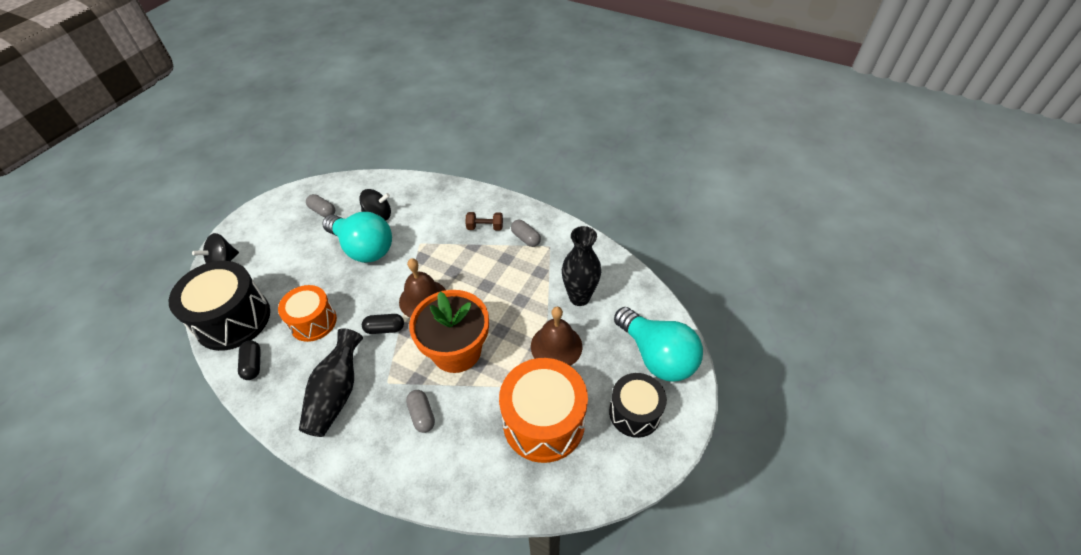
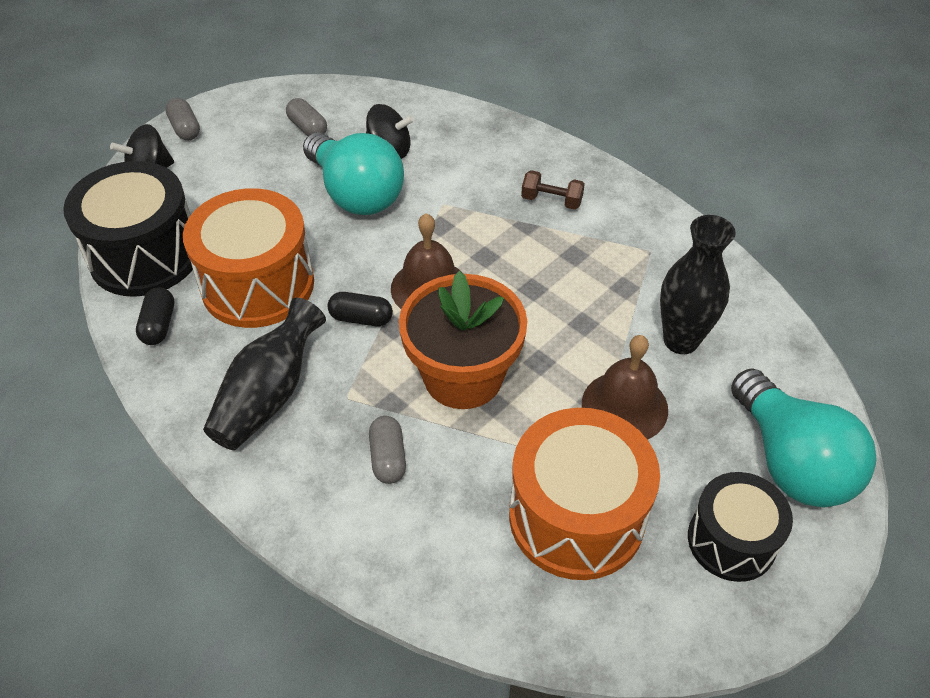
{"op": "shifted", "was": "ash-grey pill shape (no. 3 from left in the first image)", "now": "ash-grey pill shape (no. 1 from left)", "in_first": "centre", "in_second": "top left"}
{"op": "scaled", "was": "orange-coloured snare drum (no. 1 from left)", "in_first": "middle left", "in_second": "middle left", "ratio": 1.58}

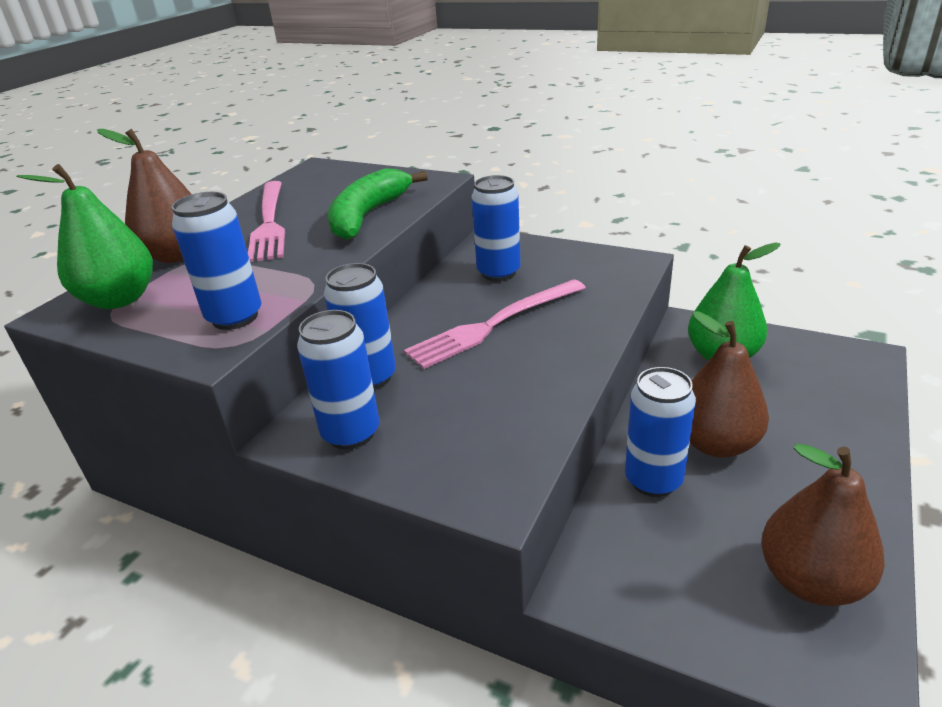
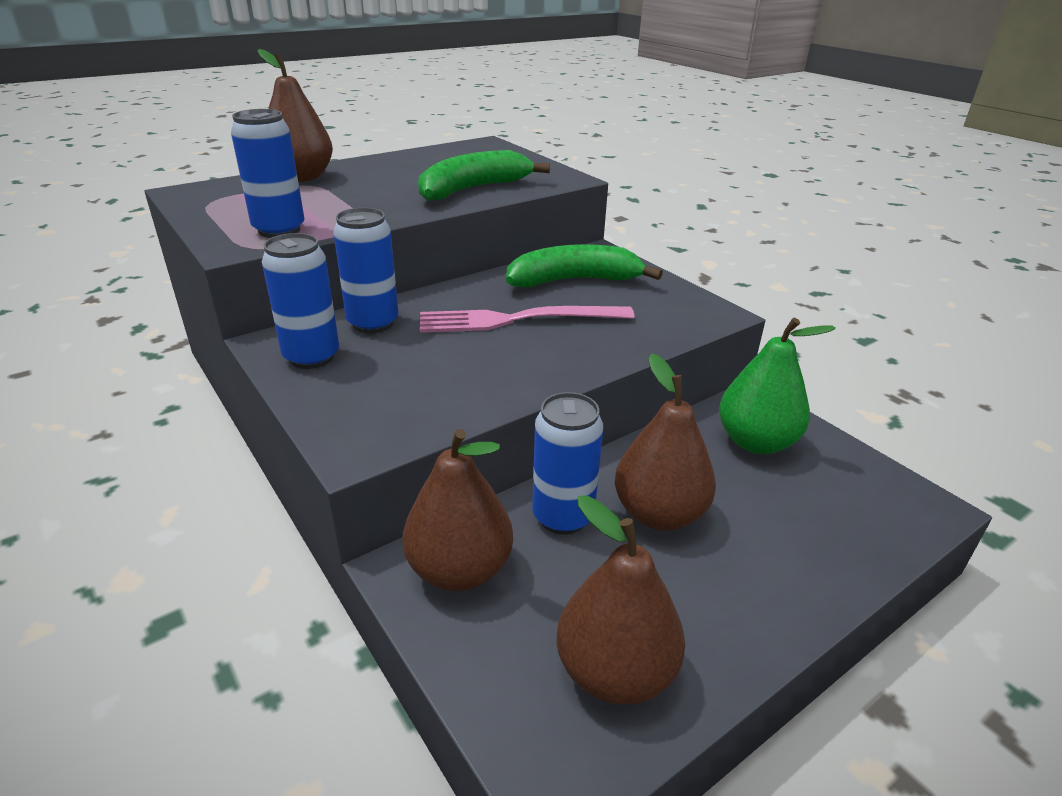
{"op": "new", "now": "russet pear (no. 2 from left)", "in_second": "centre"}
{"op": "swapped", "was": "royal blue can (no. 4 from left)", "now": "green toy banana (no. 2 from left)", "in_first": "top centre", "in_second": "top centre"}
{"op": "gone", "was": "green pear (no. 1 from left)", "in_first": "middle left"}
{"op": "gone", "was": "rose-pink table fork (no. 1 from left)", "in_first": "top left"}

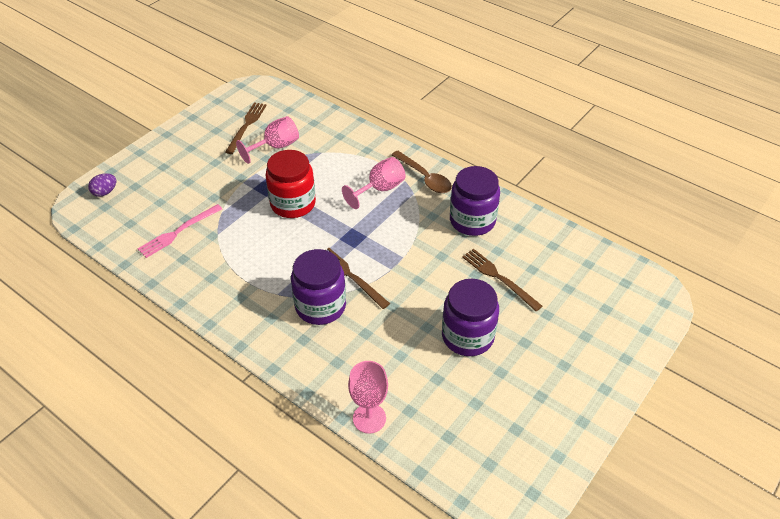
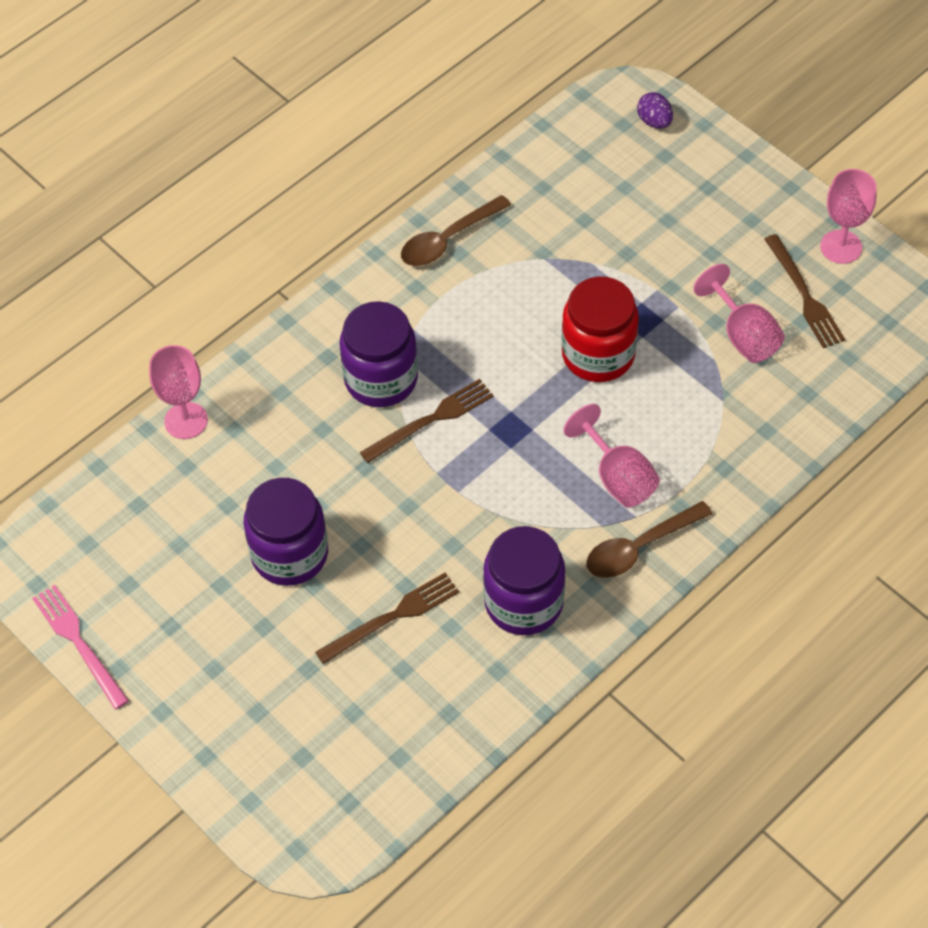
{"op": "shifted", "was": "rose-pink table fork", "in_first": "middle left", "in_second": "bottom left"}
{"op": "new", "now": "russet spoon (no. 1 from left)", "in_second": "top centre"}
{"op": "rotated", "was": "russet table fork (no. 1 from left in the first image)", "in_first": "top left", "in_second": "top right", "clockwise": 45}
{"op": "new", "now": "rose-pink chalice (no. 4 from left)", "in_second": "top right"}

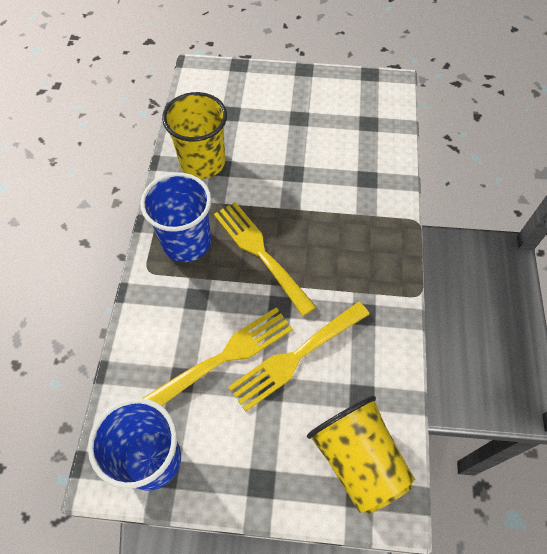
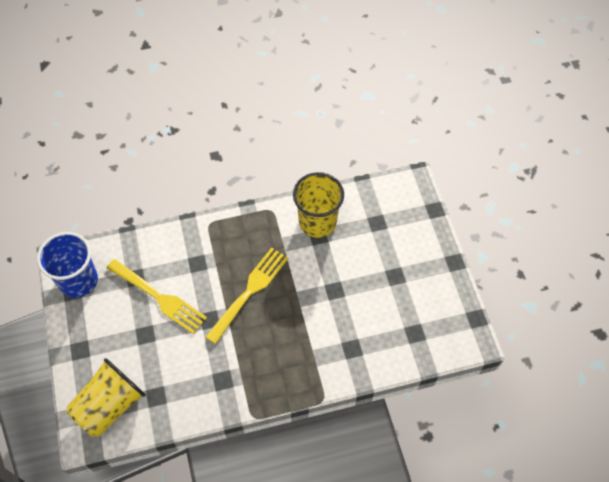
{"op": "gone", "was": "royal blue tumbler (no. 2 from left)", "in_first": "middle left"}
{"op": "gone", "was": "yellow table fork (no. 3 from left)", "in_first": "centre"}

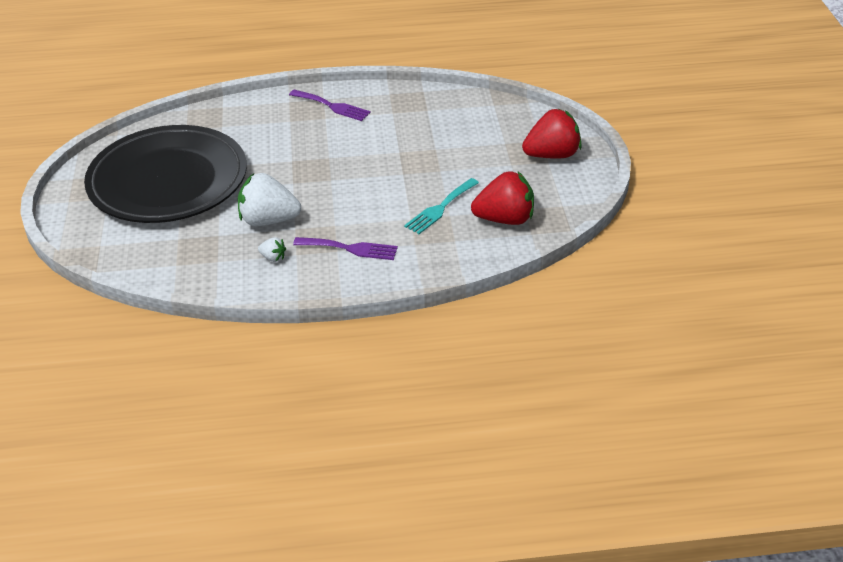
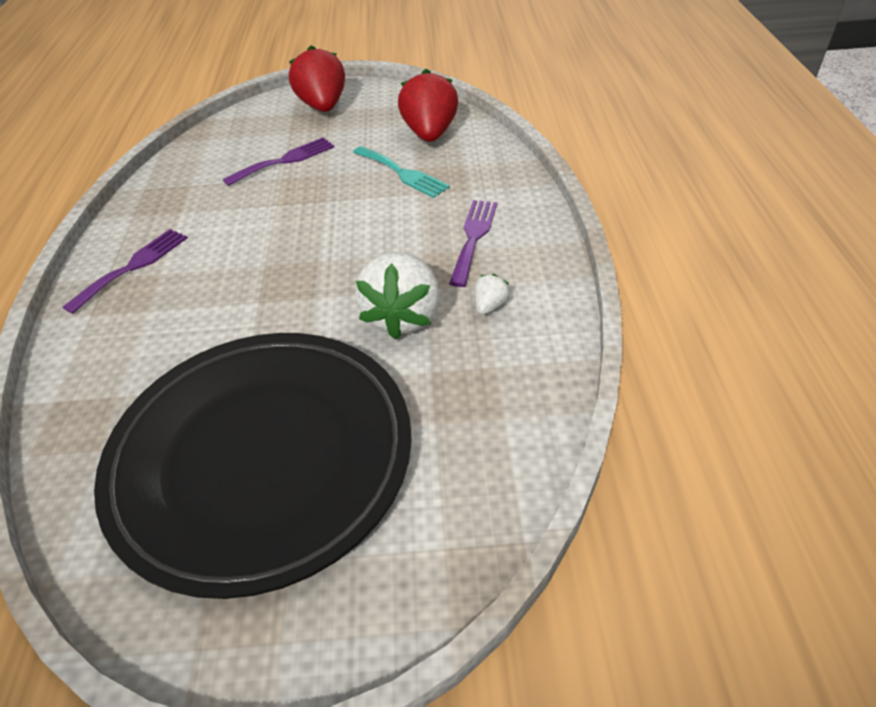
{"op": "new", "now": "royal purple table fork (no. 2 from left)", "in_second": "top left"}

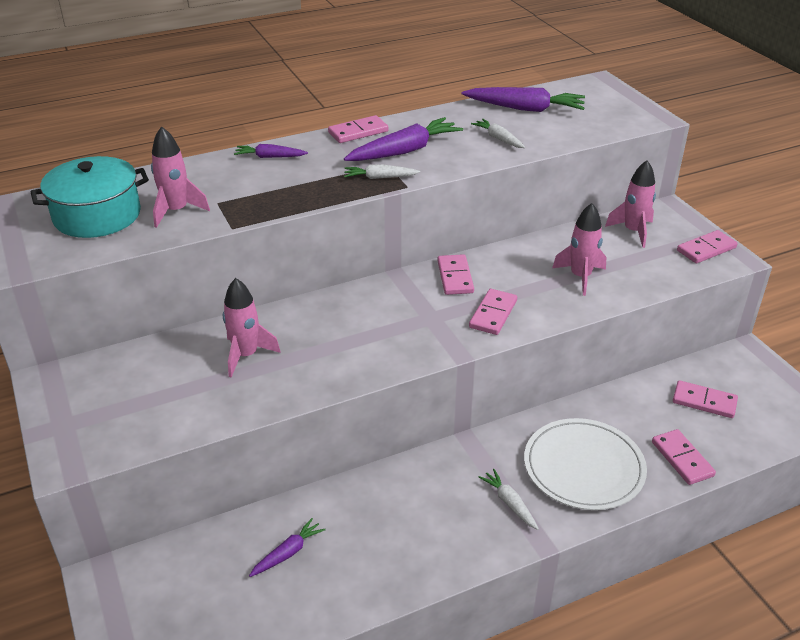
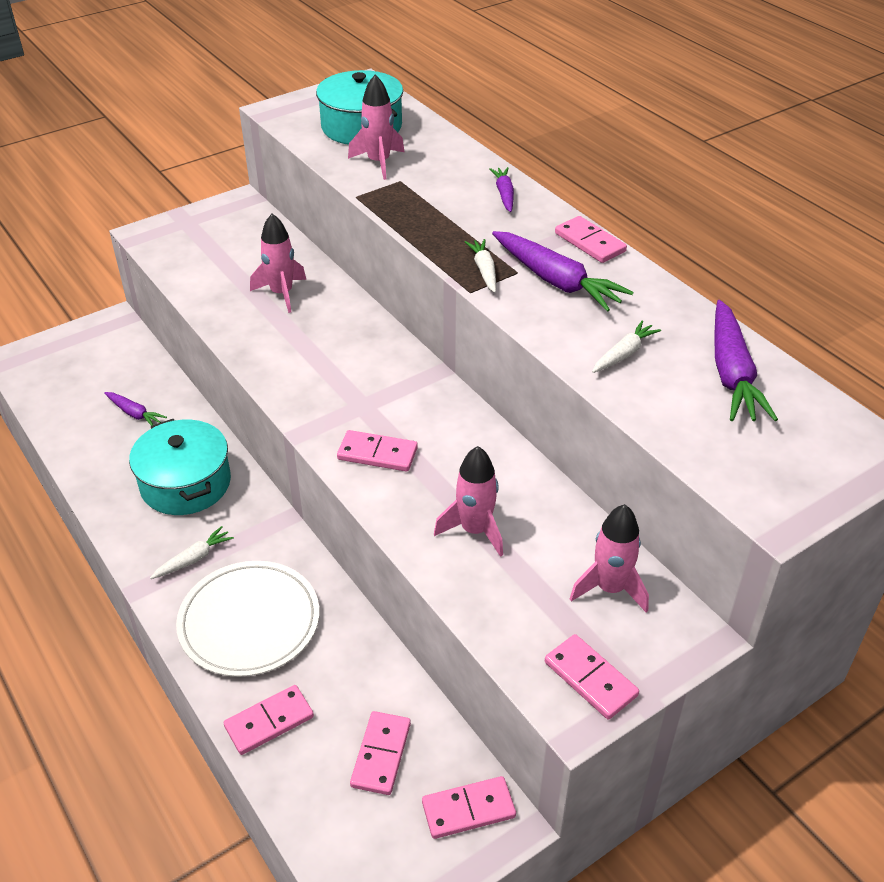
{"op": "new", "now": "aqua pot (no. 1 from left)", "in_second": "middle left"}
{"op": "shifted", "was": "rose-pink domino (no. 2 from left in the first image)", "now": "rose-pink domino (no. 4 from left)", "in_first": "centre", "in_second": "bottom centre"}

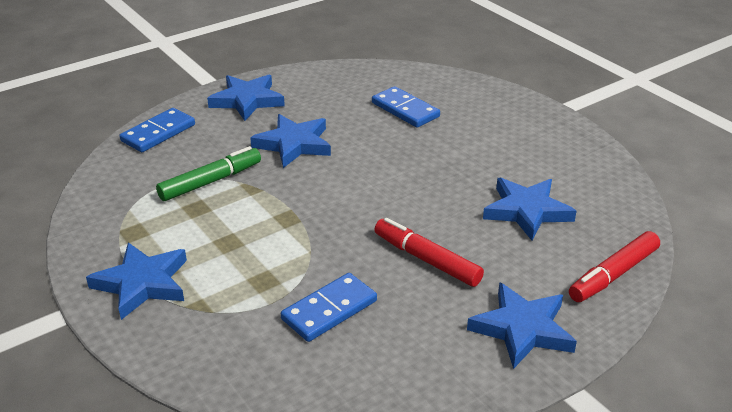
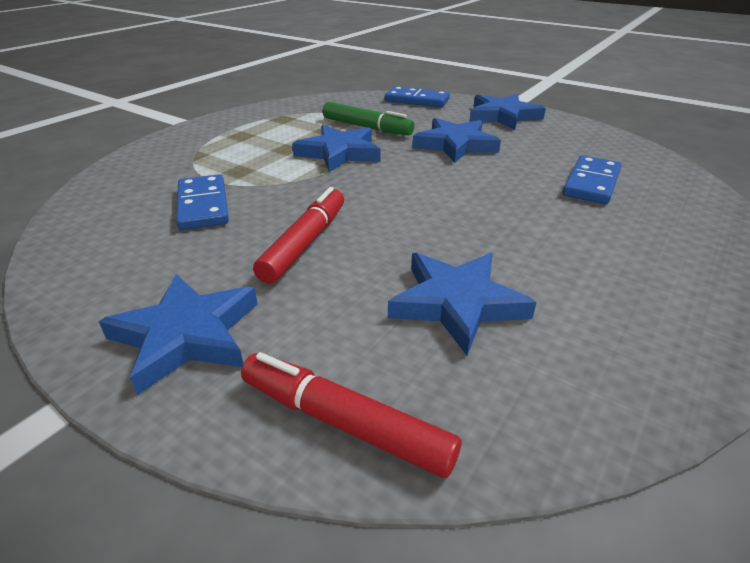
{"op": "rotated", "was": "royal blue domino (no. 2 from left in the first image)", "in_first": "bottom centre", "in_second": "middle left", "clockwise": 45}
{"op": "shifted", "was": "royal blue star shape (no. 1 from left in the first image)", "now": "royal blue star shape (no. 2 from left)", "in_first": "bottom left", "in_second": "top centre"}

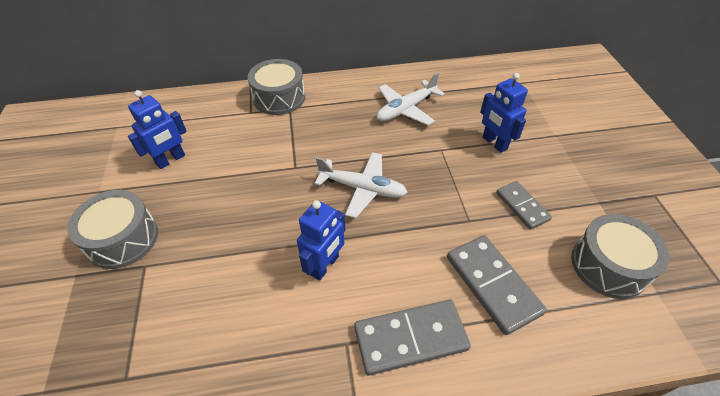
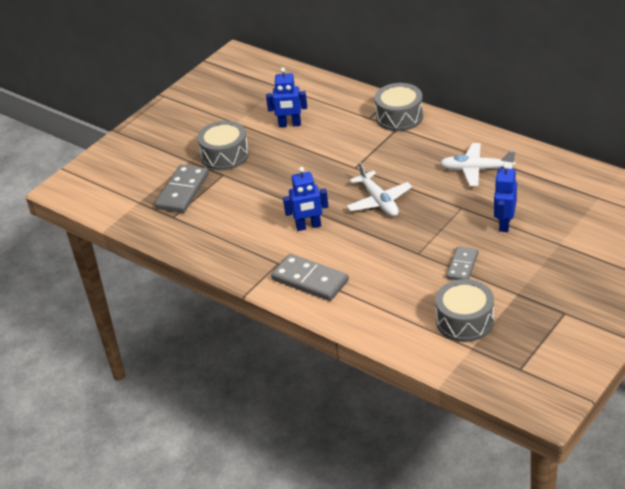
{"op": "shifted", "was": "ash-grey domino (no. 2 from left in the first image)", "now": "ash-grey domino (no. 1 from left)", "in_first": "bottom right", "in_second": "middle left"}

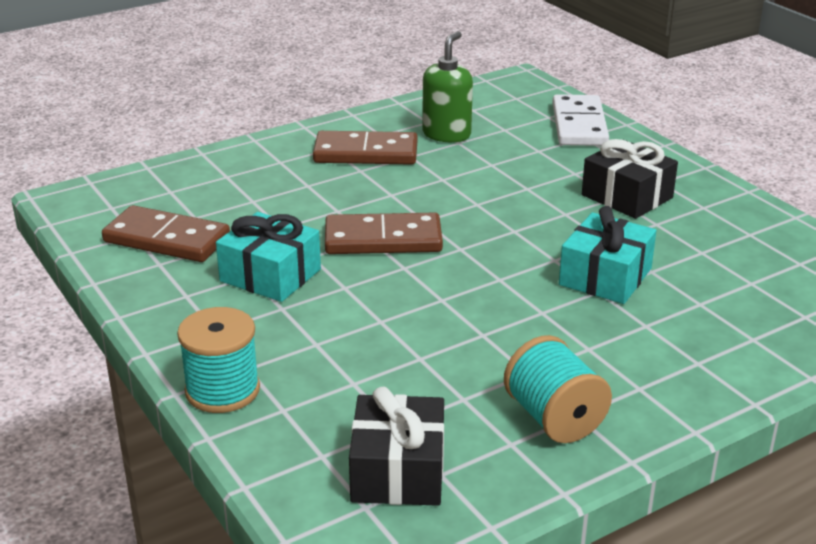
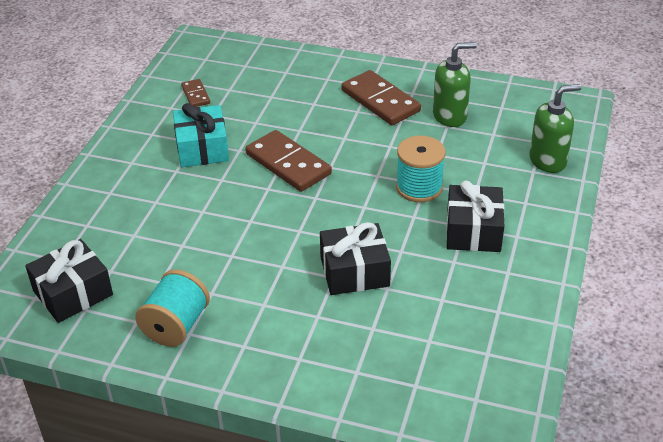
{"op": "scaled", "was": "russet domino (no. 1 from left)", "in_first": "middle left", "in_second": "top left", "ratio": 0.51}
{"op": "repainted", "was": "aqua present (no. 2 from left)", "now": "black present (no. 2 from left)", "in_first": "middle right", "in_second": "centre"}
{"op": "shifted", "was": "aqua reel of thread (no. 1 from left in the first image)", "now": "aqua reel of thread (no. 2 from left)", "in_first": "middle left", "in_second": "centre"}
{"op": "swapped", "was": "snow-white domino", "now": "green soap pump (no. 2 from left)", "in_first": "top right", "in_second": "top right"}

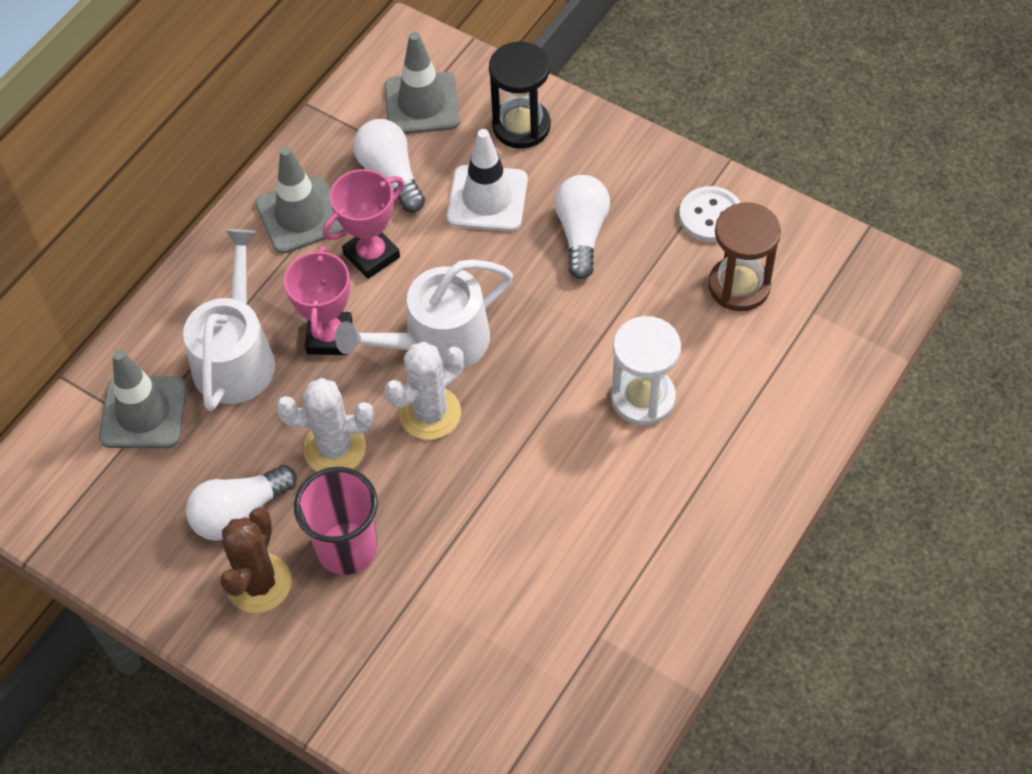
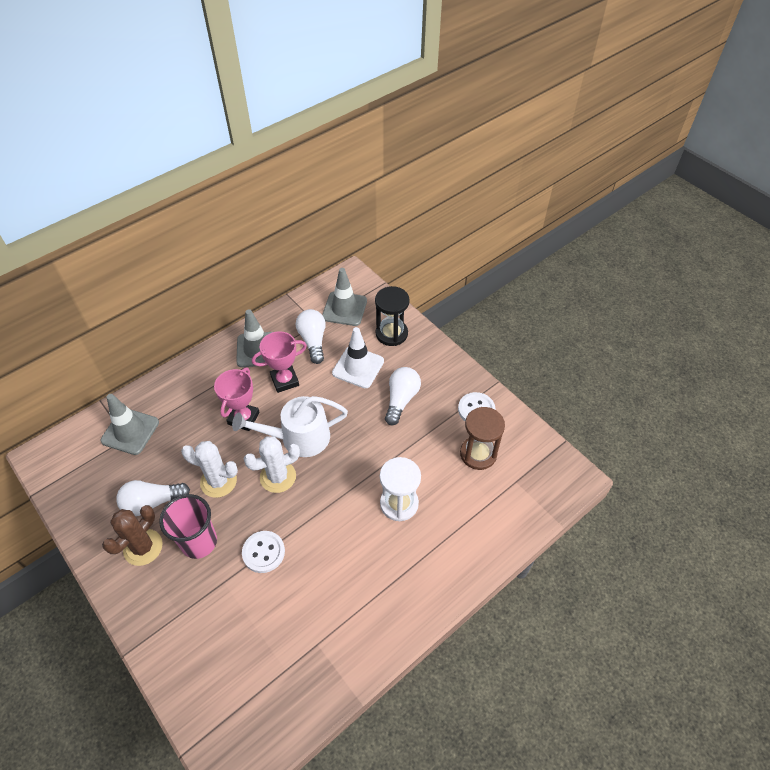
{"op": "new", "now": "snow-white button (no. 1 from left)", "in_second": "bottom centre"}
{"op": "gone", "was": "snow-white watering pot (no. 1 from left)", "in_first": "middle left"}

